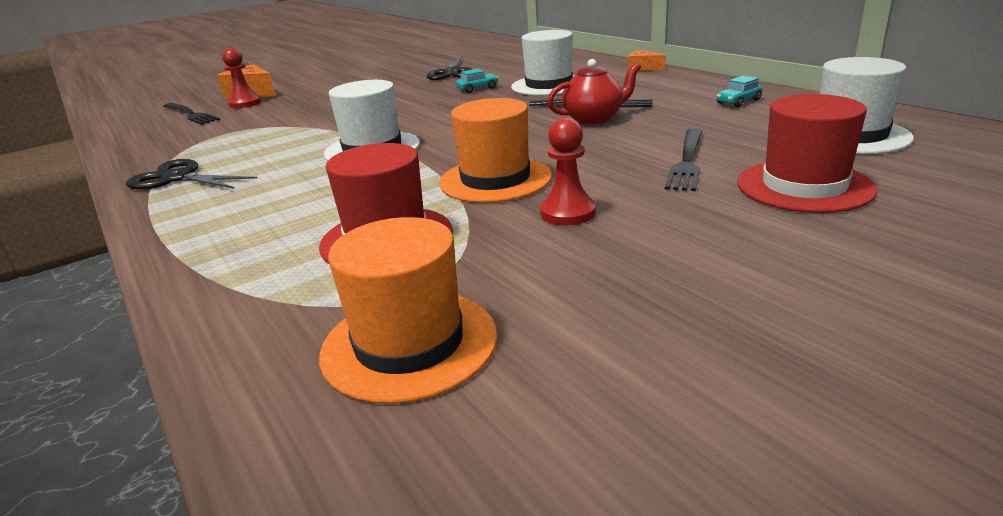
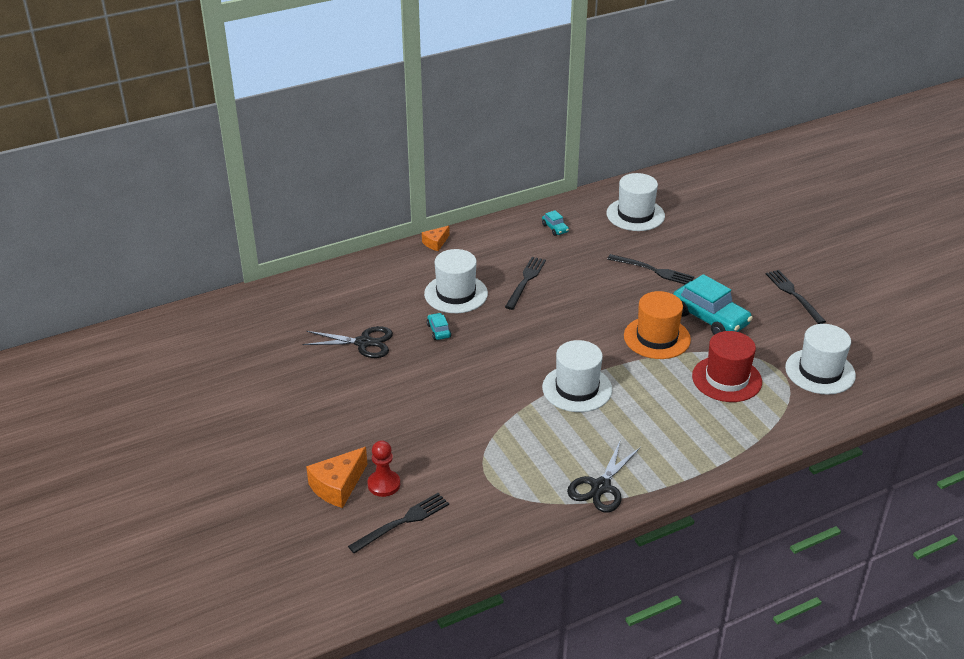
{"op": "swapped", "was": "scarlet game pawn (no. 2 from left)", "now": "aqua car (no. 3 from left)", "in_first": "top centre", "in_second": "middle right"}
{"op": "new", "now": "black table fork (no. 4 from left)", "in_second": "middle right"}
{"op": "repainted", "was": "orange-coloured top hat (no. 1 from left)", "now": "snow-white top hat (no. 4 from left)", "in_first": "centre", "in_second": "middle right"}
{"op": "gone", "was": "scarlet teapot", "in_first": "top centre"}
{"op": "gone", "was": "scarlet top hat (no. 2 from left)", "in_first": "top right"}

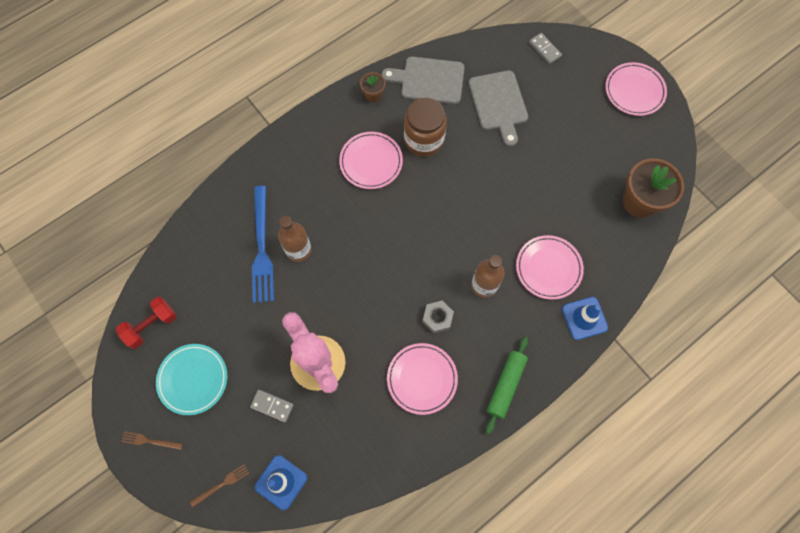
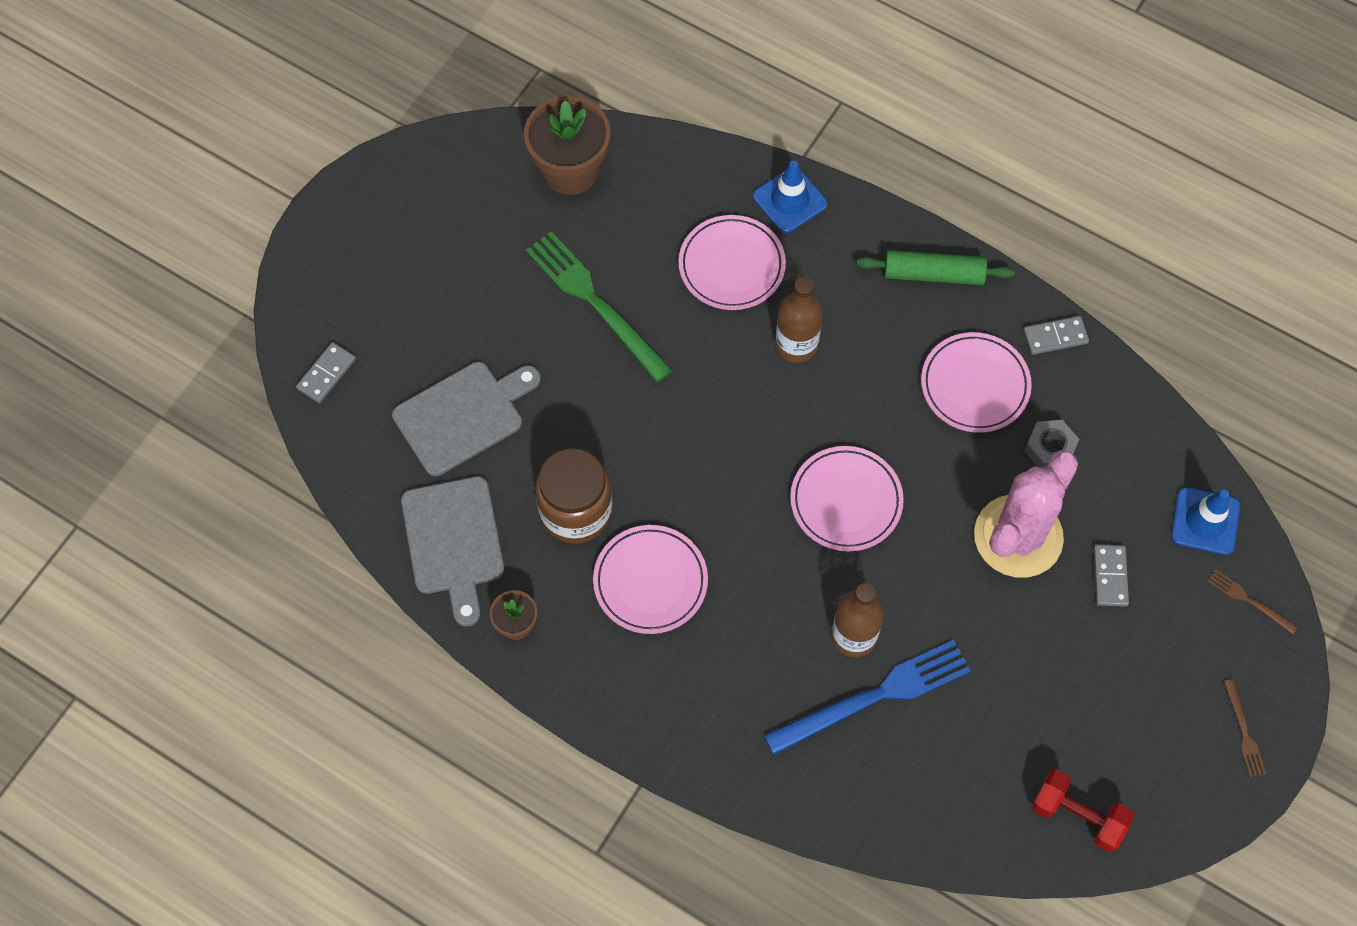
{"op": "new", "now": "green table fork", "in_second": "top centre"}
{"op": "shifted", "was": "rose-pink flat dish (no. 4 from left in the first image)", "now": "rose-pink flat dish (no. 3 from left)", "in_first": "top right", "in_second": "centre"}
{"op": "new", "now": "ash-grey domino (no. 2 from left)", "in_second": "middle right"}
{"op": "shifted", "was": "ash-grey hex nut", "in_first": "centre", "in_second": "middle right"}
{"op": "gone", "was": "aqua flat dish", "in_first": "bottom left"}

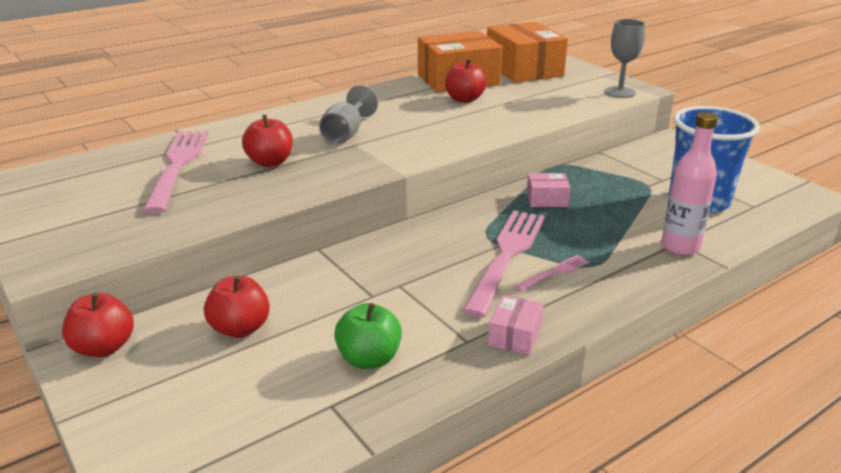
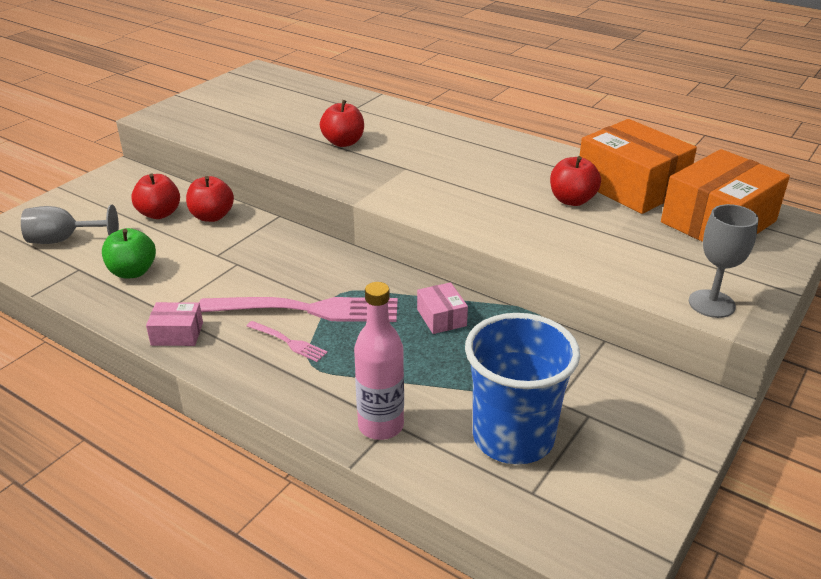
{"op": "shifted", "was": "ash-grey chalice (no. 1 from left)", "in_first": "top centre", "in_second": "middle left"}
{"op": "shifted", "was": "scarlet toy apple (no. 1 from left in the first image)", "now": "scarlet toy apple (no. 2 from left)", "in_first": "bottom left", "in_second": "middle left"}
{"op": "gone", "was": "rose-pink table fork (no. 1 from left)", "in_first": "middle left"}

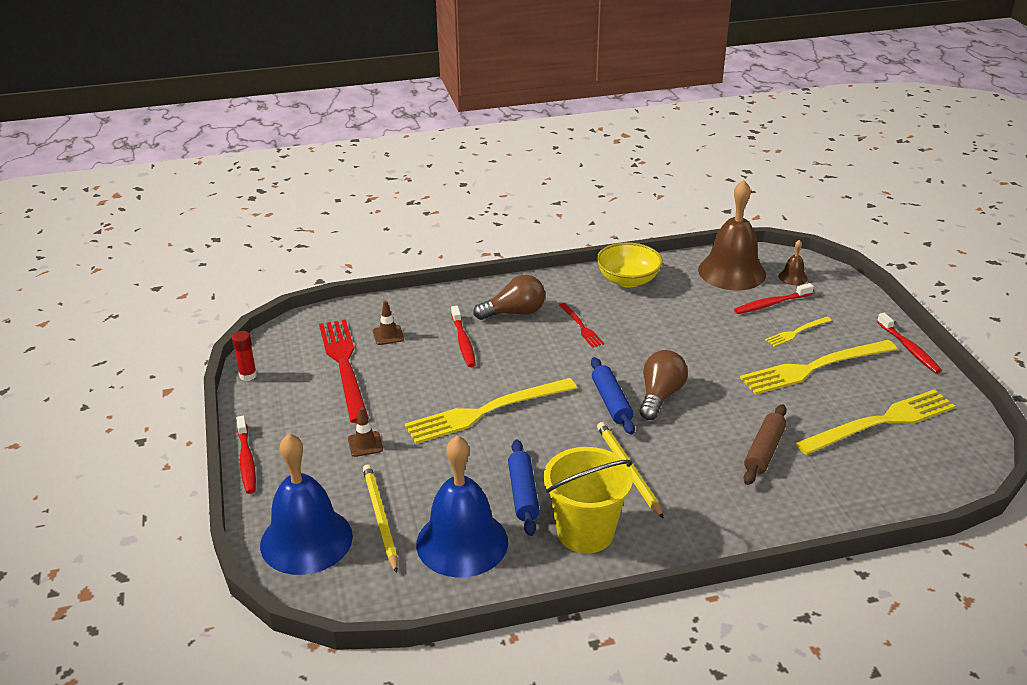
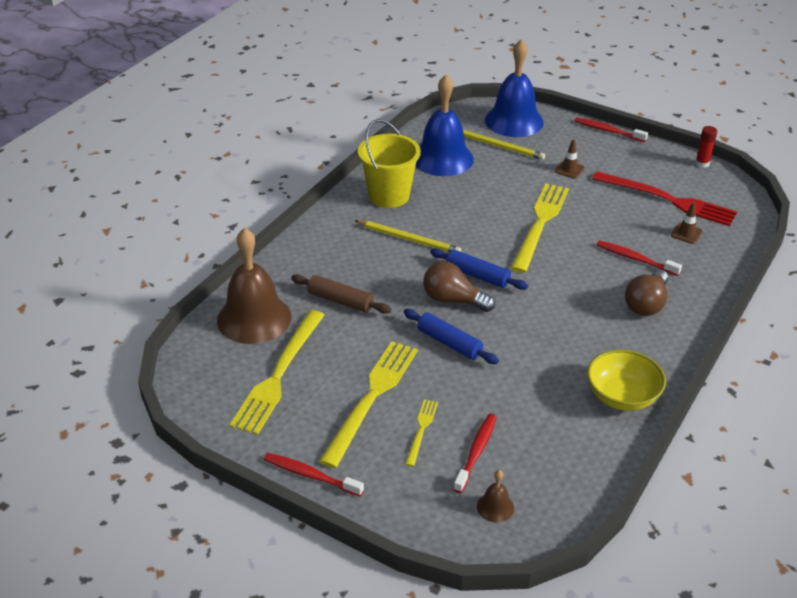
{"op": "shifted", "was": "russet bell (no. 1 from left)", "in_first": "middle right", "in_second": "middle left"}
{"op": "rotated", "was": "russet dough roller", "in_first": "middle right", "in_second": "centre", "clockwise": -45}
{"op": "shifted", "was": "royal blue dough roller (no. 1 from left)", "in_first": "bottom centre", "in_second": "centre"}
{"op": "rotated", "was": "russet bulb (no. 2 from left in the first image)", "in_first": "centre", "in_second": "centre", "clockwise": 135}
{"op": "gone", "was": "scarlet table fork (no. 2 from left)", "in_first": "centre"}

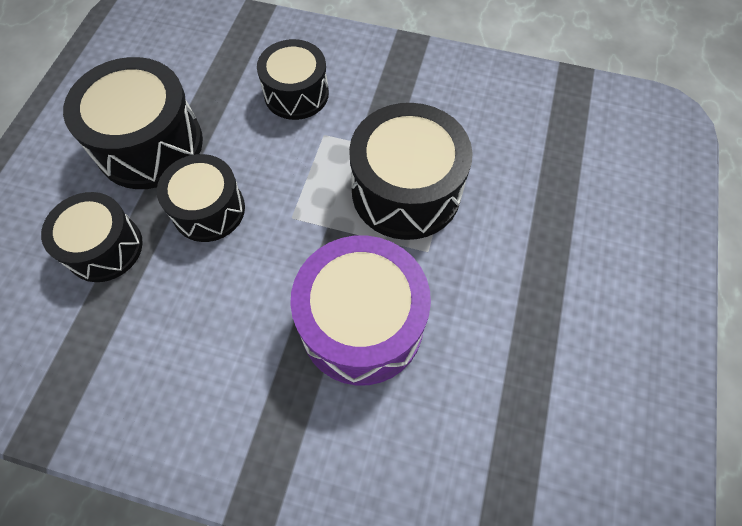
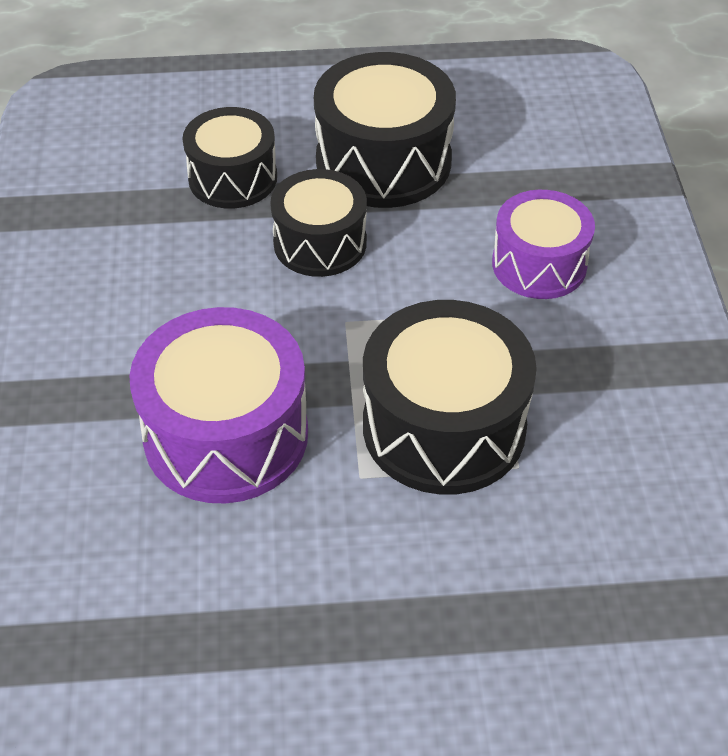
{"op": "repainted", "was": "black snare drum (no. 4 from left)", "now": "royal purple snare drum (no. 2 from left)", "in_first": "top centre", "in_second": "top right"}

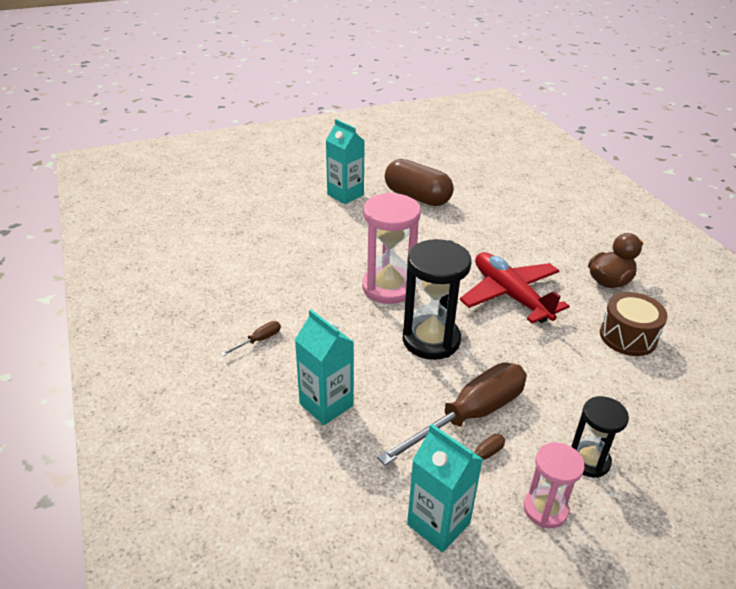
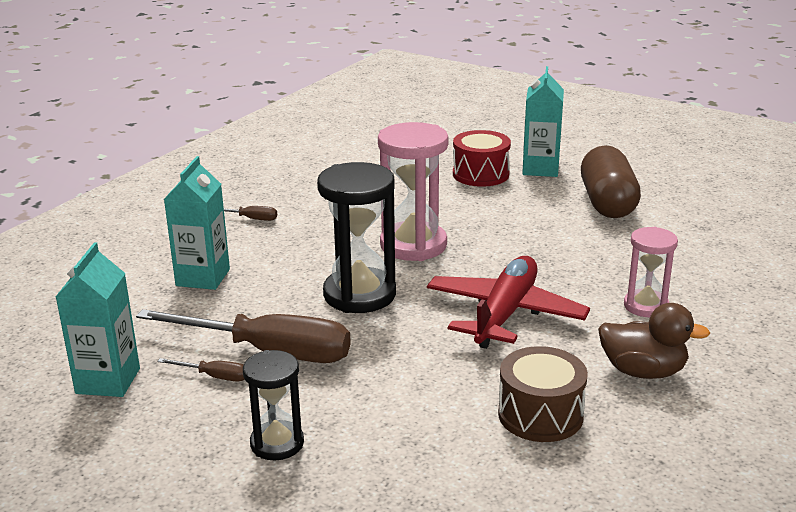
{"op": "new", "now": "scarlet snare drum", "in_second": "top centre"}
{"op": "shifted", "was": "rose-pink sand timer (no. 2 from left)", "in_first": "bottom right", "in_second": "middle right"}

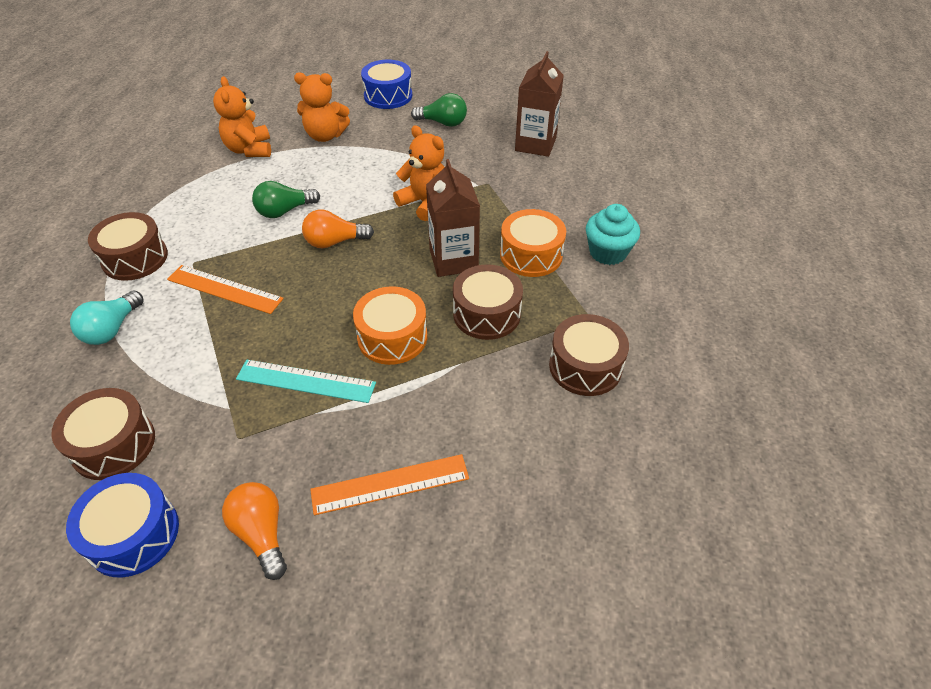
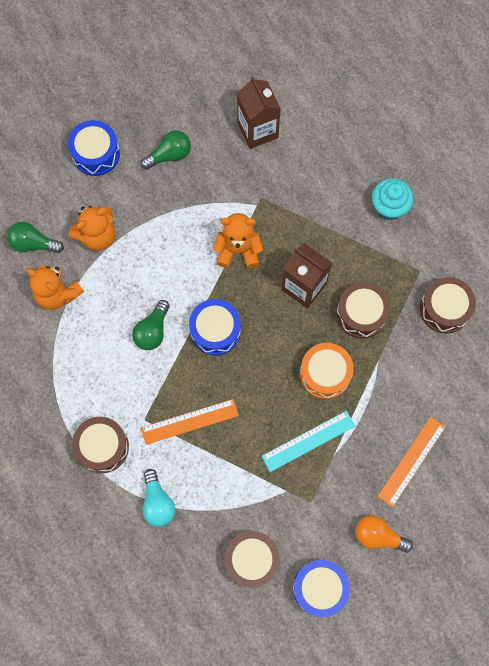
{"op": "new", "now": "green bulb (no. 1 from left)", "in_second": "middle left"}
{"op": "swapped", "was": "orange-coloured bulb (no. 2 from left)", "now": "royal blue snare drum (no. 2 from left)", "in_first": "top centre", "in_second": "centre"}
{"op": "gone", "was": "orange-coloured snare drum (no. 2 from left)", "in_first": "centre"}

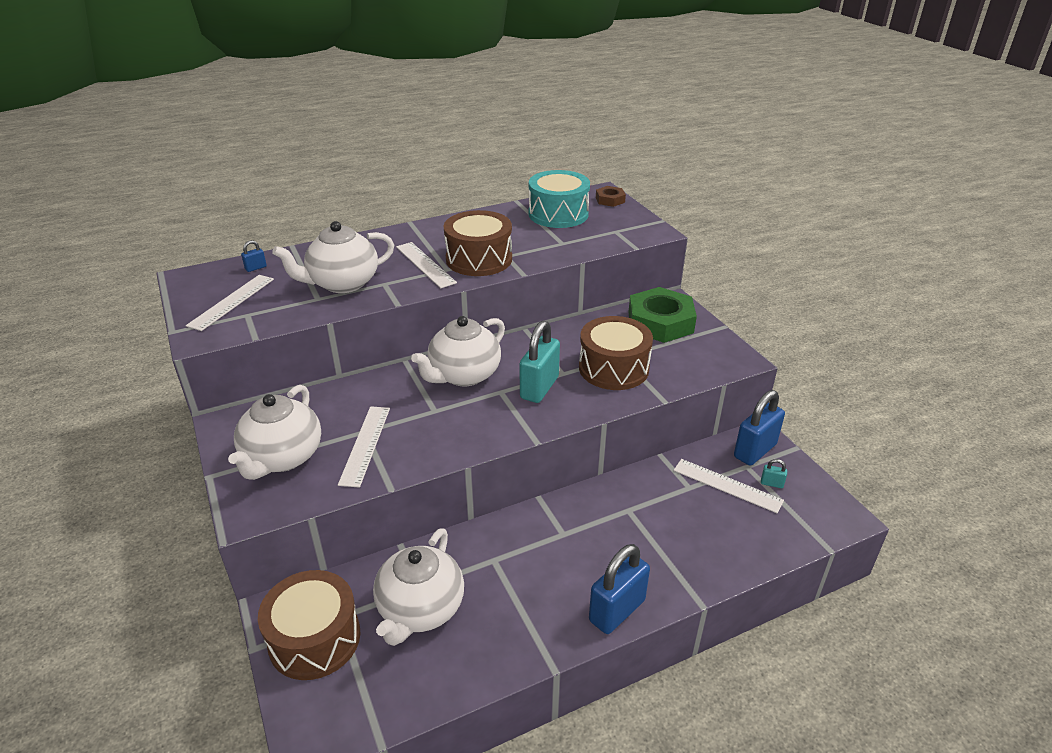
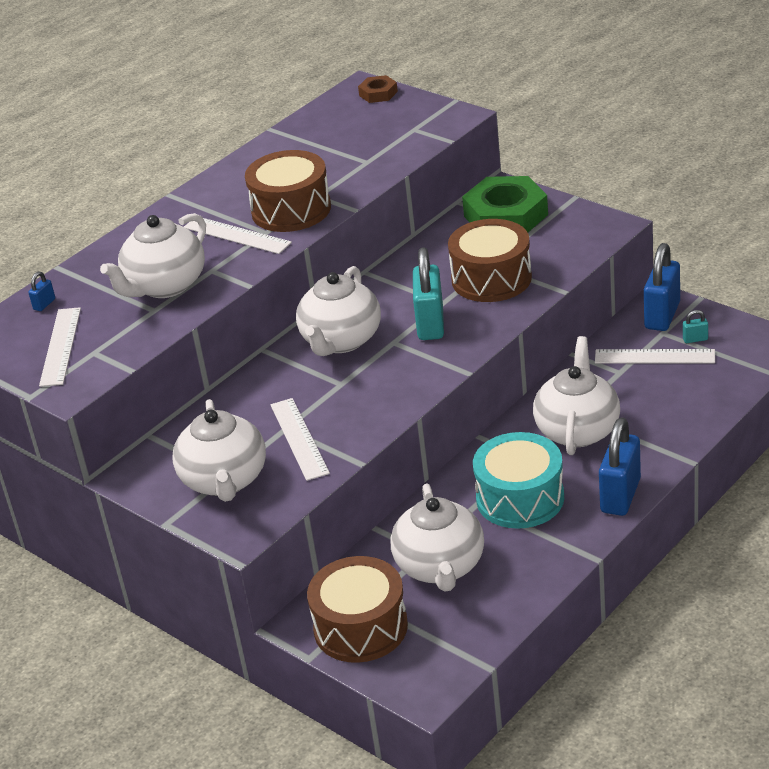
{"op": "shifted", "was": "aqua snare drum", "in_first": "top centre", "in_second": "middle right"}
{"op": "new", "now": "snow-white teapot (no. 5 from left)", "in_second": "middle right"}

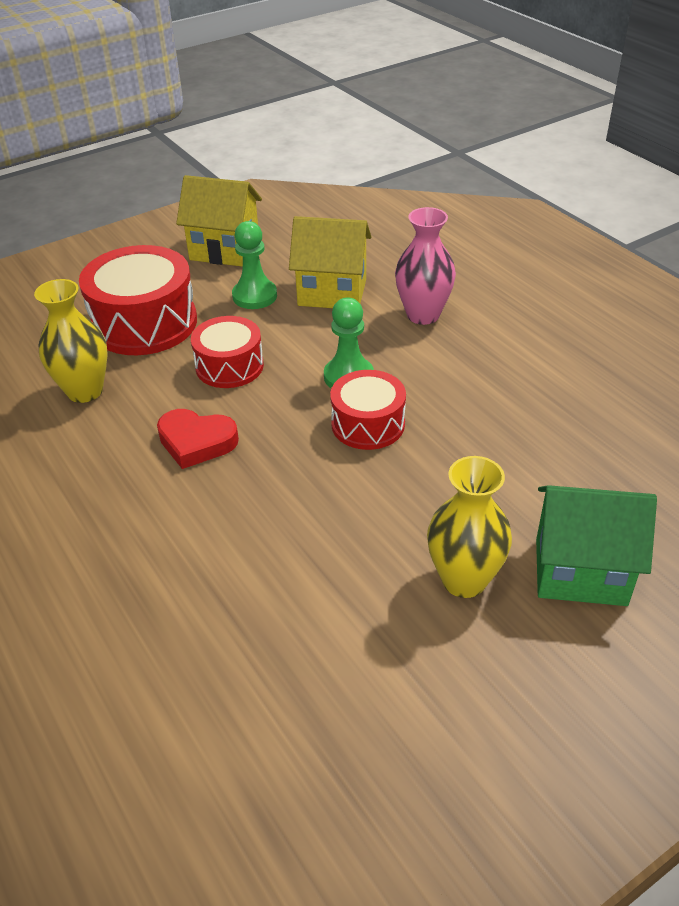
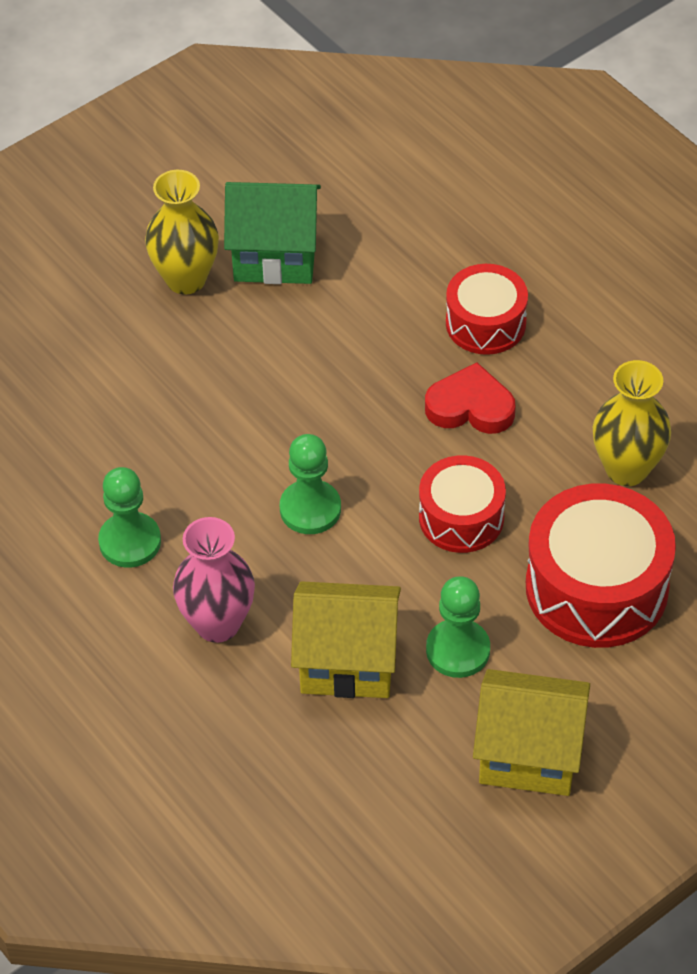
{"op": "new", "now": "green game pawn (no. 1 from left)", "in_second": "middle left"}
{"op": "shifted", "was": "green house", "in_first": "middle right", "in_second": "top centre"}
{"op": "shifted", "was": "scarlet snare drum (no. 3 from left in the first image)", "now": "scarlet snare drum (no. 2 from left)", "in_first": "centre", "in_second": "top right"}

